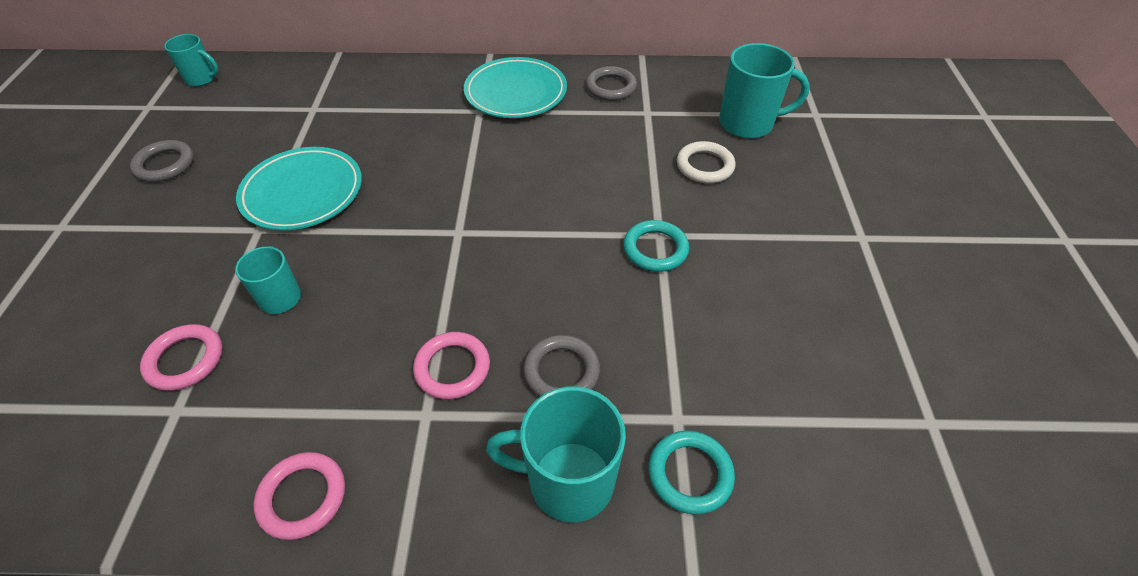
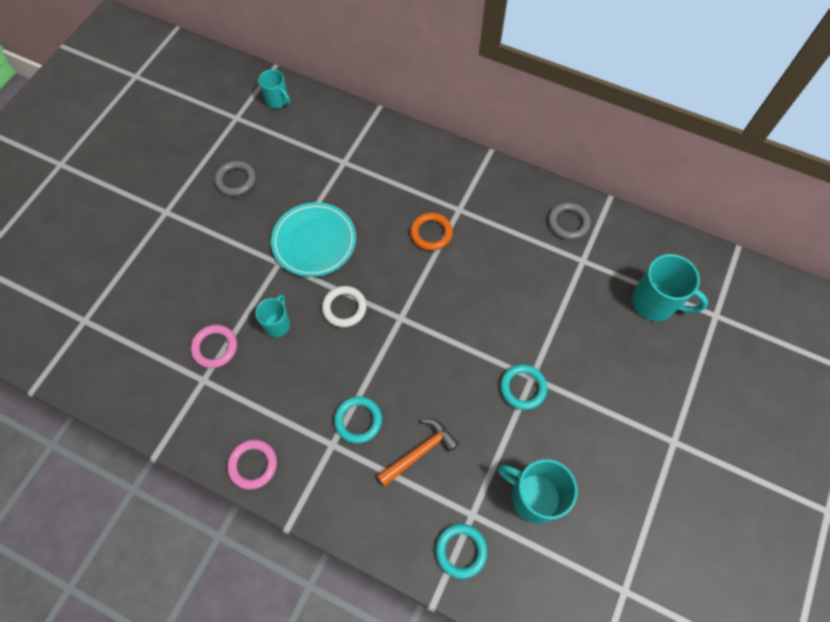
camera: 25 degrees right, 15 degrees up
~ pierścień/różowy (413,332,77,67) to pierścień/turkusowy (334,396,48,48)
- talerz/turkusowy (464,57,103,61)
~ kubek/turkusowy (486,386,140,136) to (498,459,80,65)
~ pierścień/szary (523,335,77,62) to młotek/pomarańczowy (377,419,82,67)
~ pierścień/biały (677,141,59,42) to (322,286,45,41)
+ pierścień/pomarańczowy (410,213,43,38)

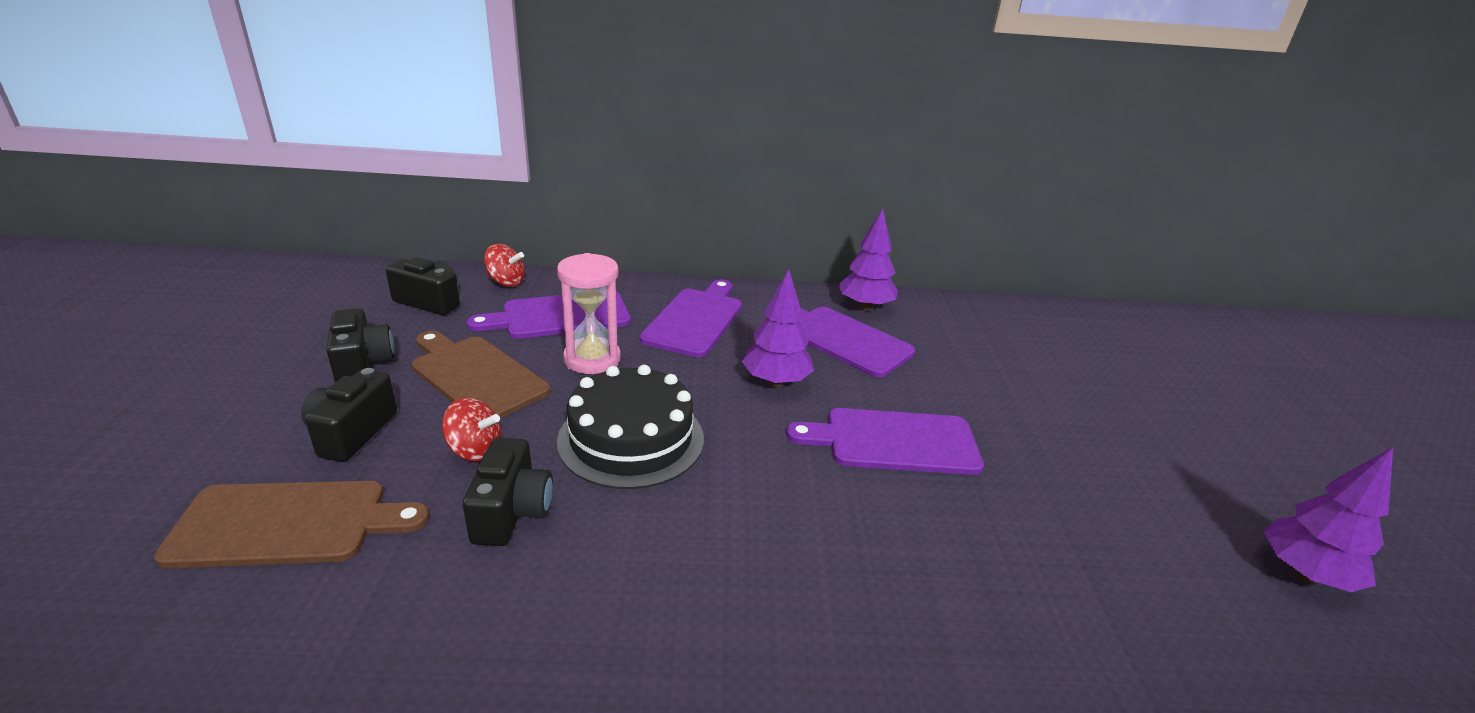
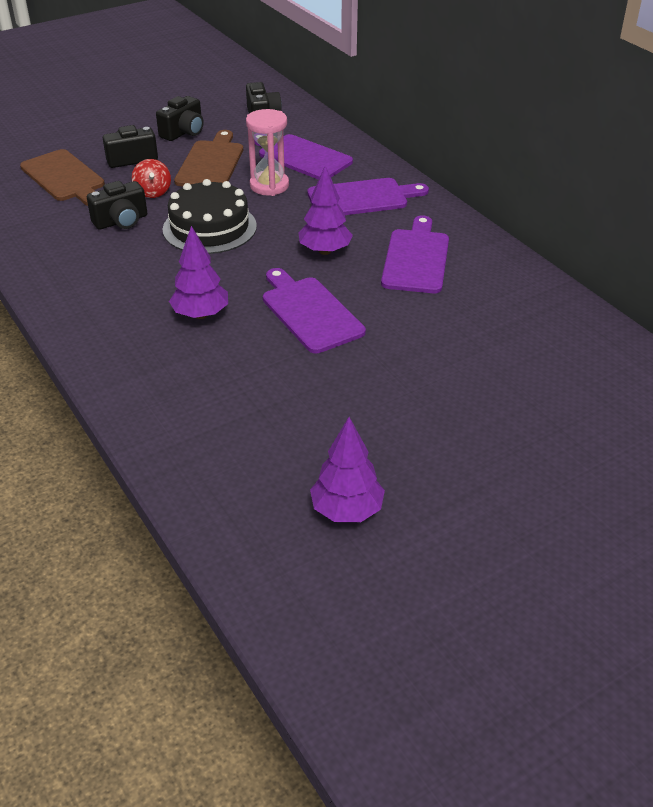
camera: 60 degrees right, 10 degrees up
- bączek/czerwony (484,244,41,43)
~ drzewko/fioletowy (838,209,60,101) to (169,226,59,93)

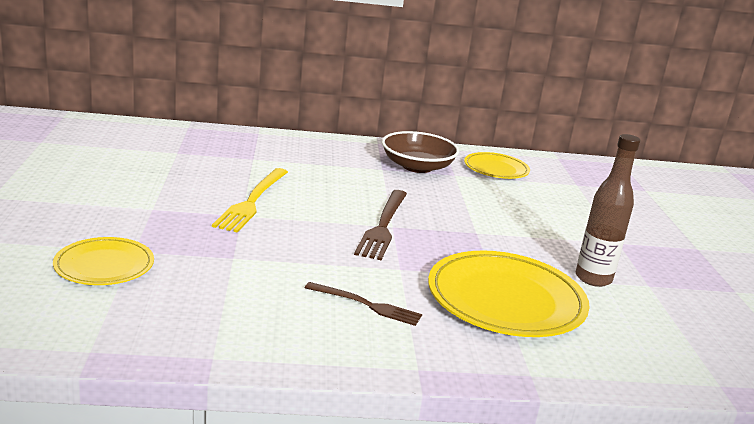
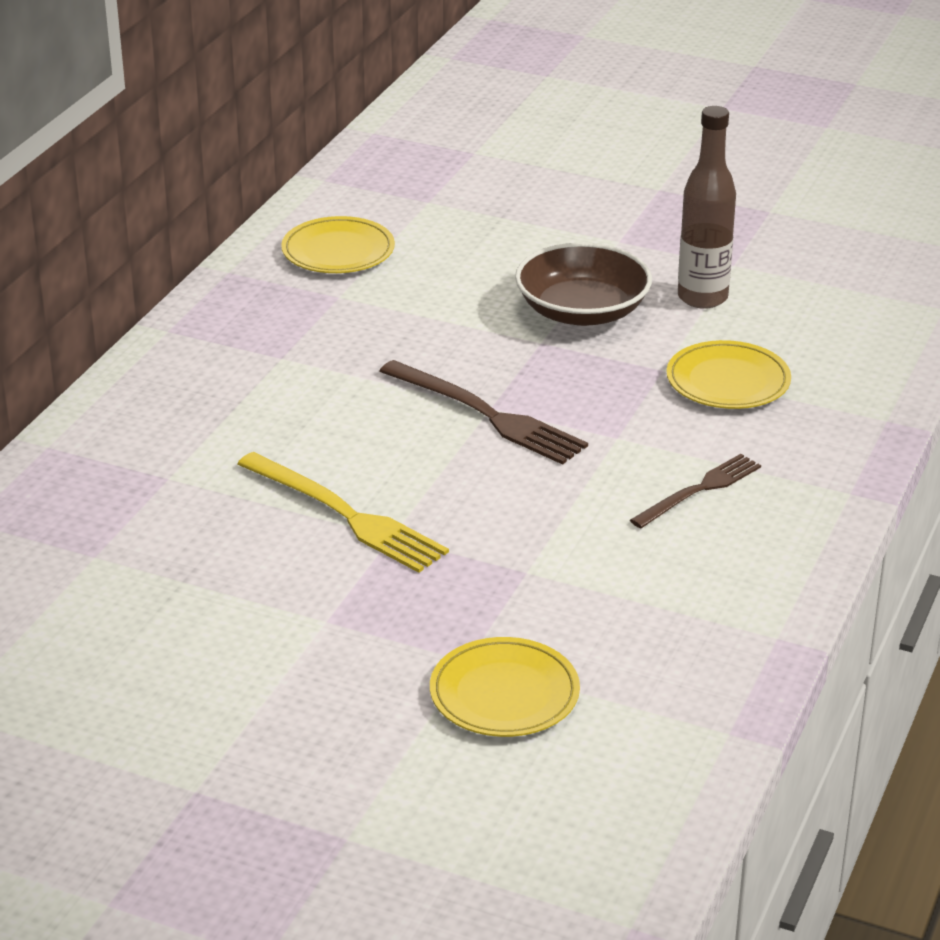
camera: 60 degrees left, 10 degrees up
~ miska/brązowy (382,131,77,42) to (515,243,137,83)
~ talerz/żółty (428,250,162,87) = (667,340,124,69) x0.58

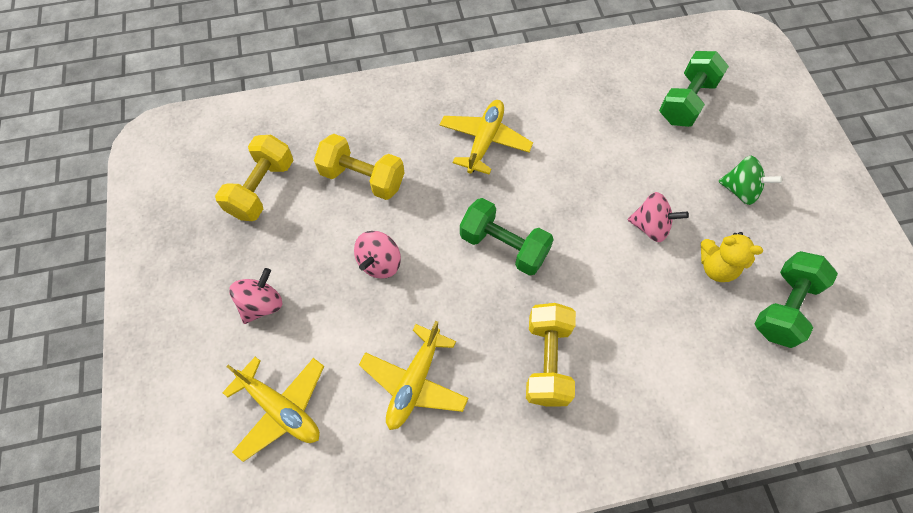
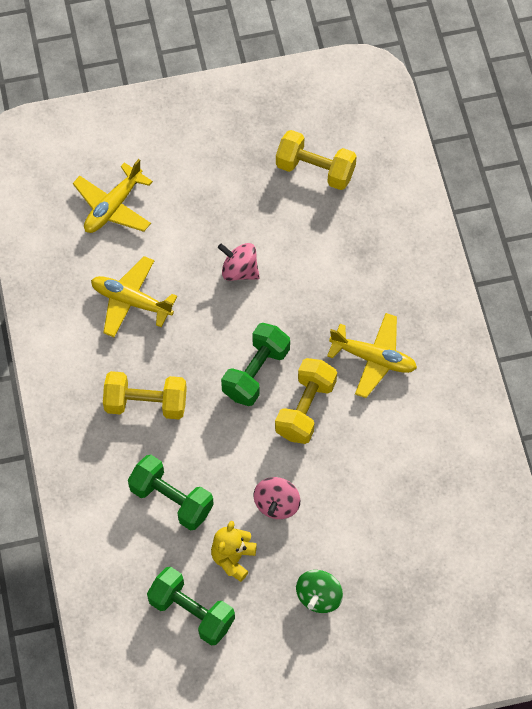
camera: 90 degrees right, 0 degrees up
- bączek/różowy (229,268,53,56)
~ hantel/żółty (314,134,91,66) to (275,358,62,86)
~ hantel/zielony (659,51,70,76) to (128,455,86,76)

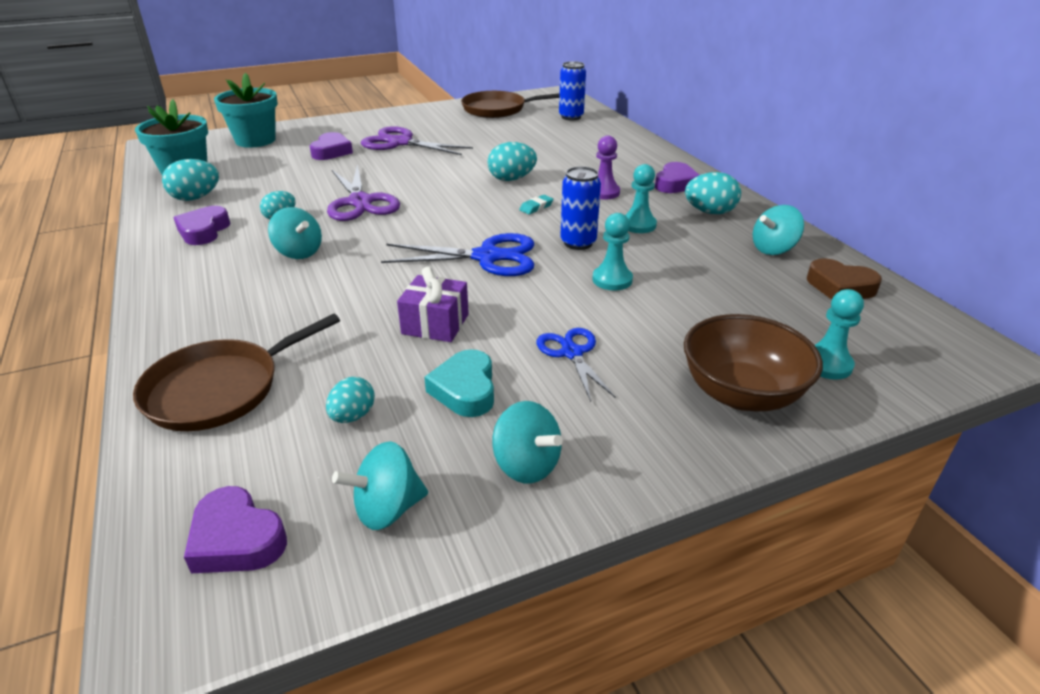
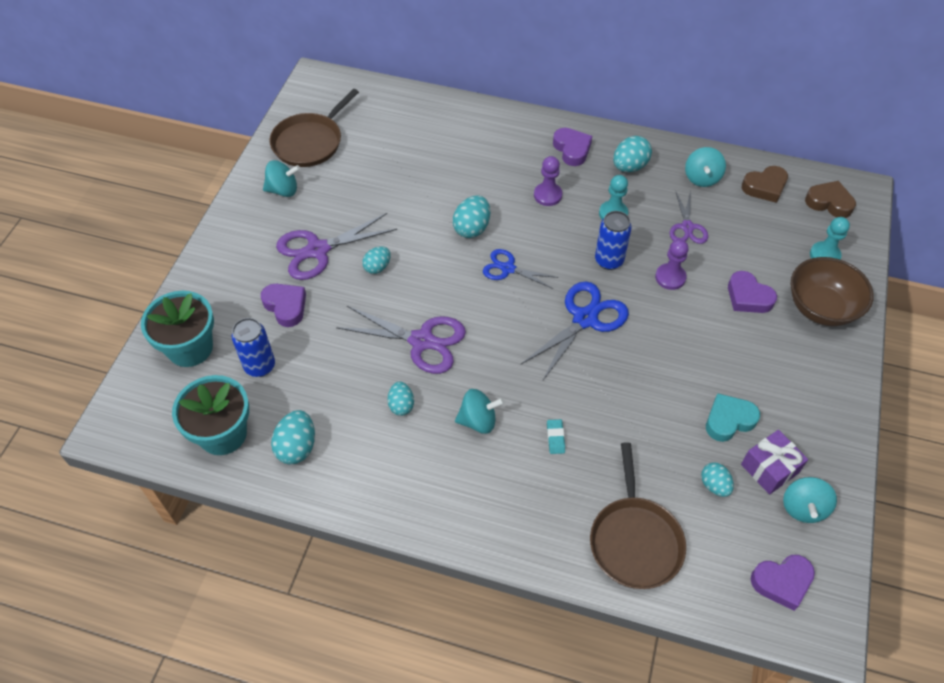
camera: 50 degrees left, 20 degrees up
~ serce/fioletowy (173,206,57,39) to (728,271,49,42)
~ prezent/fioletowy (397,267,72,75) to (741,430,67,65)
~ serce/turkusowy (424,349,70,68) = (706,393,54,49) 120 degrees clockwise
~ bączek/turkusowy (492,401,71,83) to (263,160,37,37)
~ gumka do mazania/turkusowy (519,195,34,19) to (547,419,18,35)
~ nożyczki/niebieski (536,328,80,74) to (483,249,76,40)
~ puszka/niebieski (559,61,27,59) to (232,318,43,59)
~ pionek/turkusowy (592,213,41,77) to pionek/fioletowy (655,239,34,51)
+ jajko/turkusowy (362,246,28,28)
+ nożyczki/fioletowy (670,190,38,54)
+ serce/brązowy (805,181,51,37)

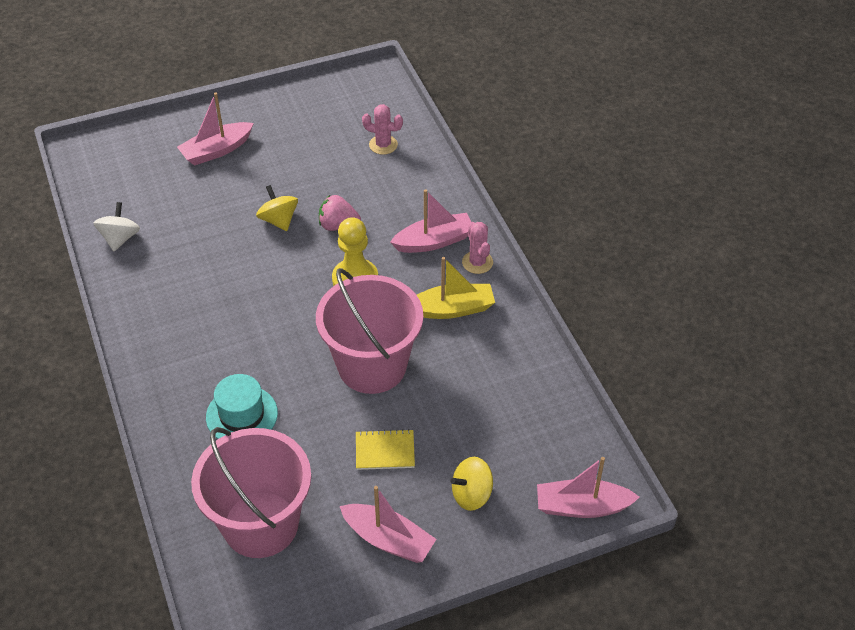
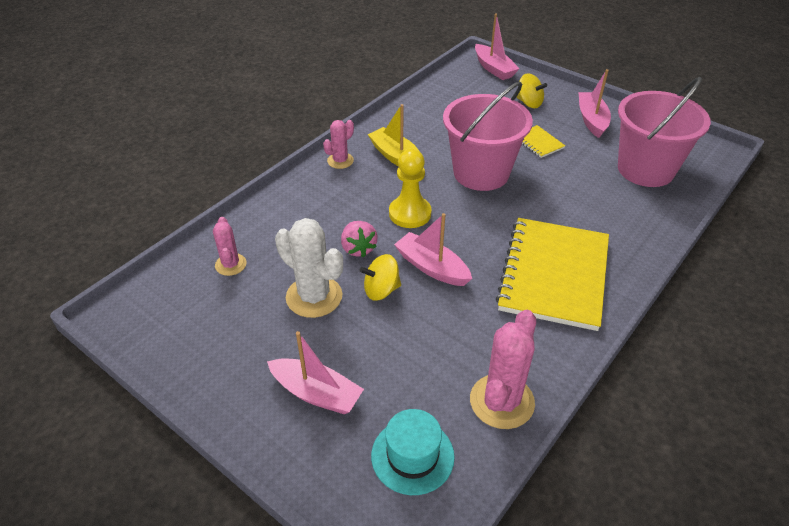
camera: 120 degrees left, 5 degrees down
~ bączek/biały (94,202,46,49) to kaktus/różowy (470,310,66,119)
~ kapelusz/turkusowy (206,374,72,65) to (371,409,84,86)
~ bączek/żółty (256,185,42,46) = (360,254,41,47) 45 degrees clockwise
~ łódka/różowy (390,189,81,64) to (394,213,78,73)
+ kaktus/biały (275,218,68,100)
+ zeszyt/żółty (496,218,113,113)

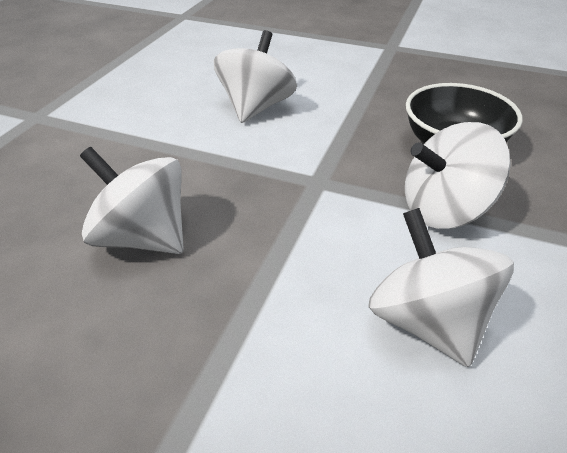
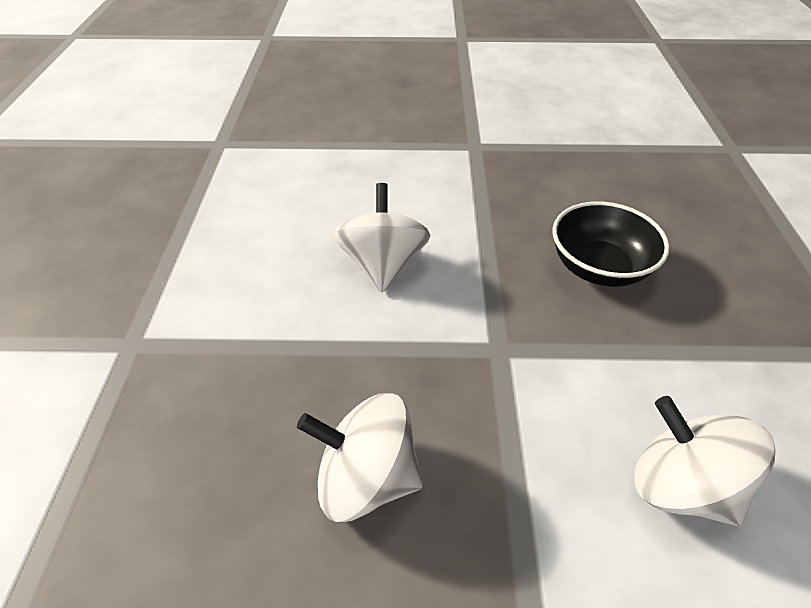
camera: 20 degrees left, 5 degrees up
- bączek/biały (405,122,106,107)

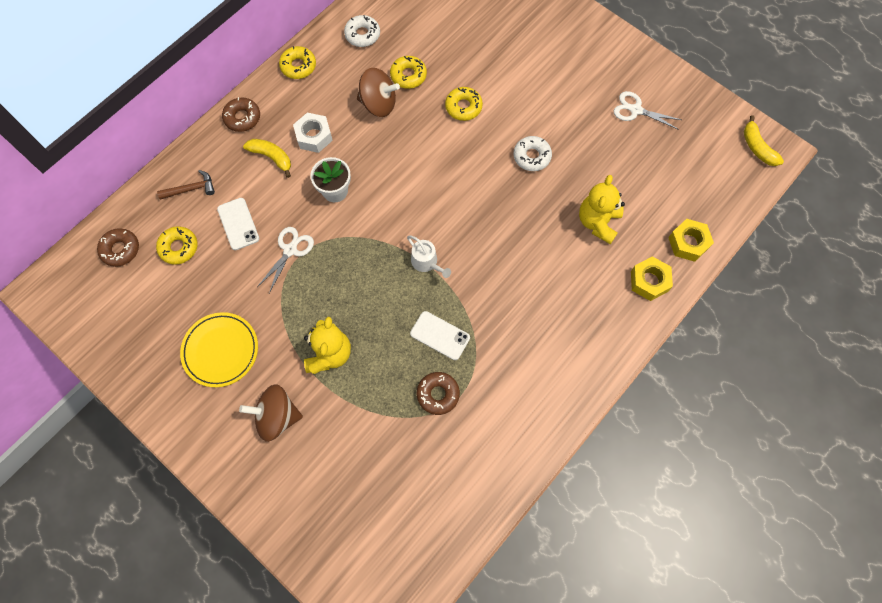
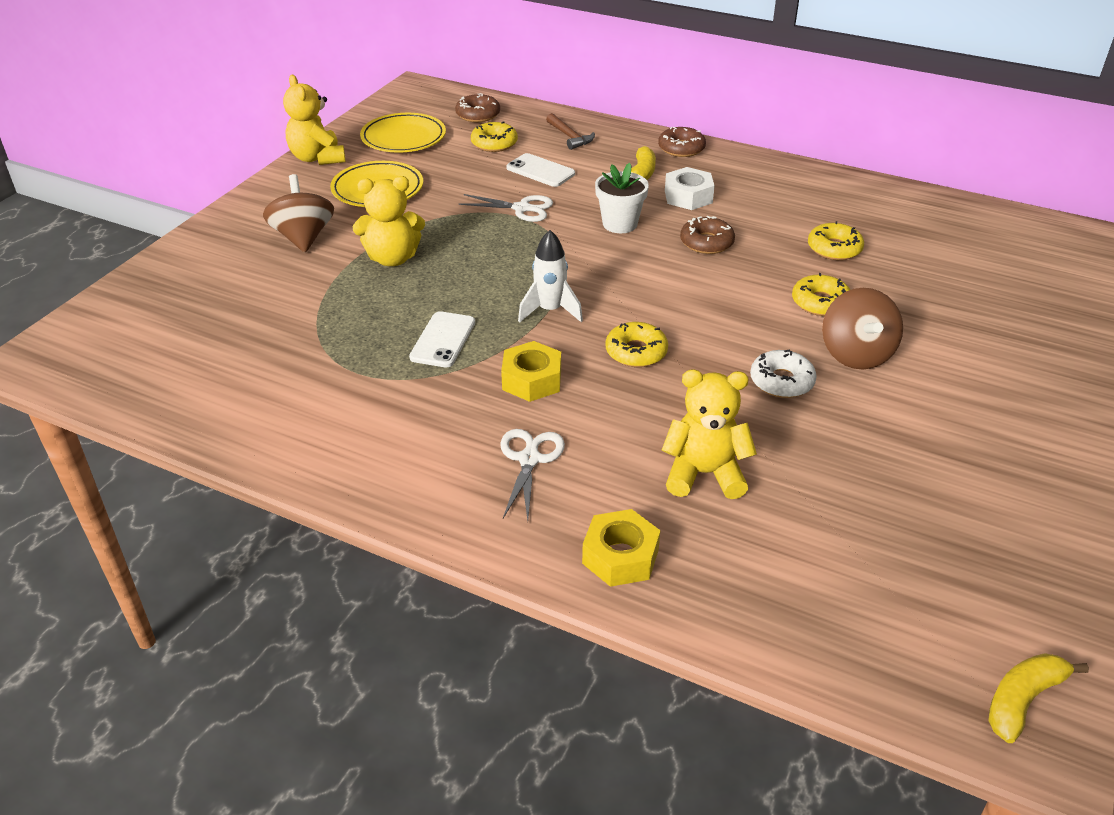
camera: 75 degrees right, 30 degrees down
~ telefon/biały (217,198,42,52) = (506,153,69,34) 75 degrees clockwise
~ donut/żółty (279,46,37,33) to (605,322,63,45)
- donut/biały (344,15,36,32)
~ bączek/brązowy (357,68,43,49) to (822,288,81,81)
~ konewka/biały (407,235,44,43) to rakieta/biały (518,230,65,93)
~ donut/brązowy (417,372,43,43) to (680,216,55,38)
~ nożyczki/biały (614,91,68,39) to (500,429,65,91)
~ nakrętka/żółty (668,219,46,43) to (501,341,60,61)
+ miś/żółty (283,75,62,90)
+ talerz/żółty (360,113,86,40)

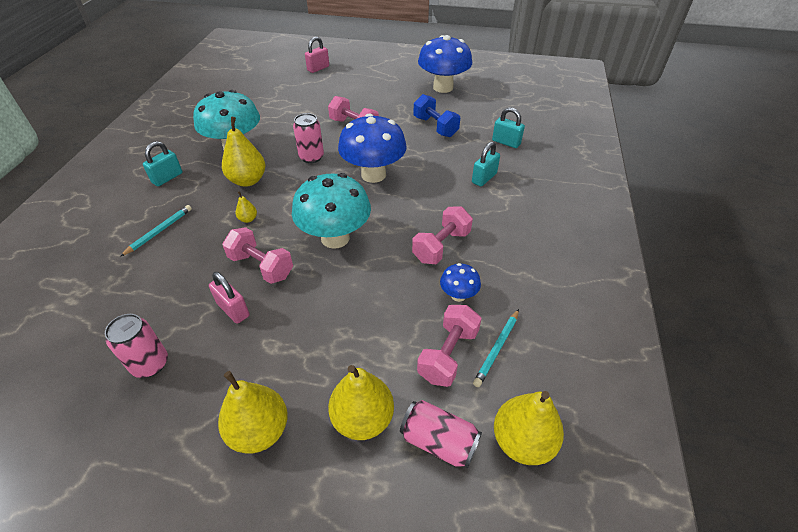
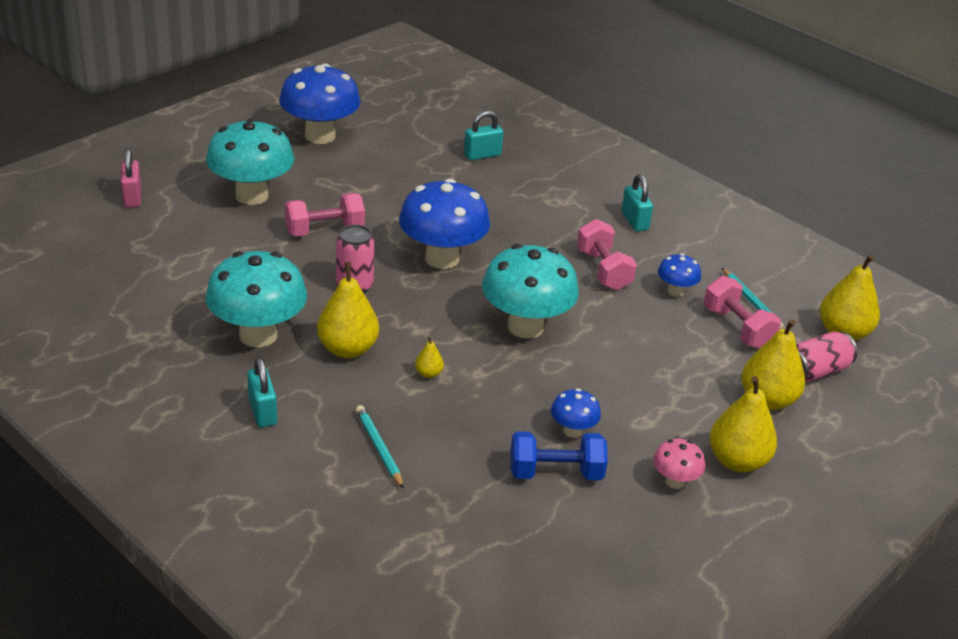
camera: 60 degrees left, 10 degrees down
- puszka/różowy (105,314,63,64)
~ kłódka/różowy (209,272,41,52) to grzyb/niebieski (551,388,50,50)
- hantel/różowy (222,227,71,57)
~ hantel/niebieski (413,94,47,43) to (511,432,97,48)
~ kłódka/turkusowy (472,142,28,44) to (622,174,31,58)
+ grzyb/turkusowy (206,118,88,87)
+ grzyb/różowy (653,439,52,50)

